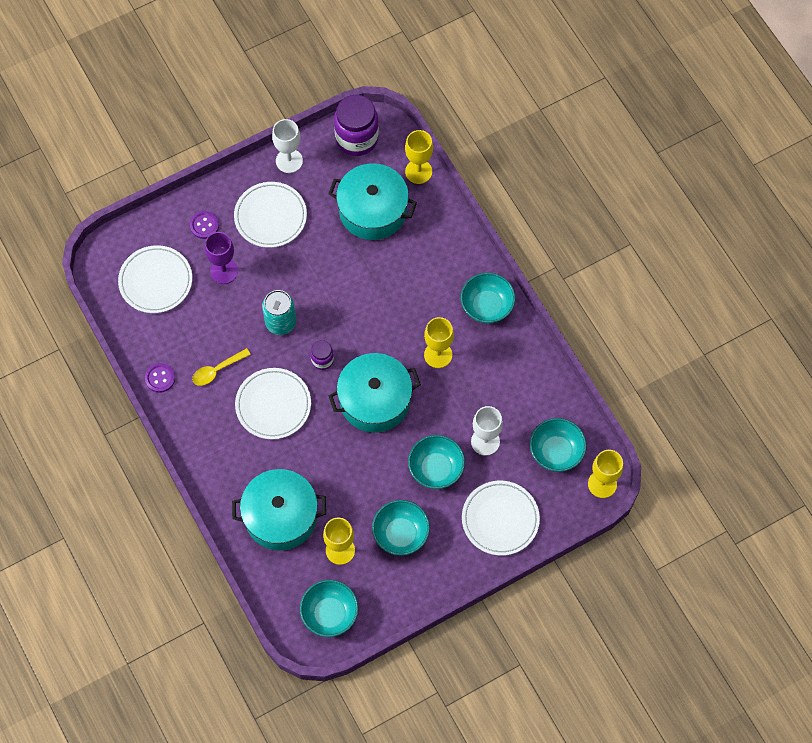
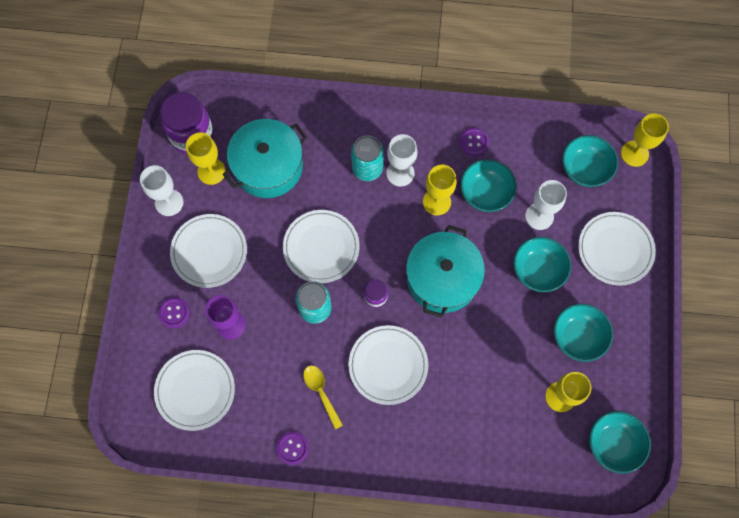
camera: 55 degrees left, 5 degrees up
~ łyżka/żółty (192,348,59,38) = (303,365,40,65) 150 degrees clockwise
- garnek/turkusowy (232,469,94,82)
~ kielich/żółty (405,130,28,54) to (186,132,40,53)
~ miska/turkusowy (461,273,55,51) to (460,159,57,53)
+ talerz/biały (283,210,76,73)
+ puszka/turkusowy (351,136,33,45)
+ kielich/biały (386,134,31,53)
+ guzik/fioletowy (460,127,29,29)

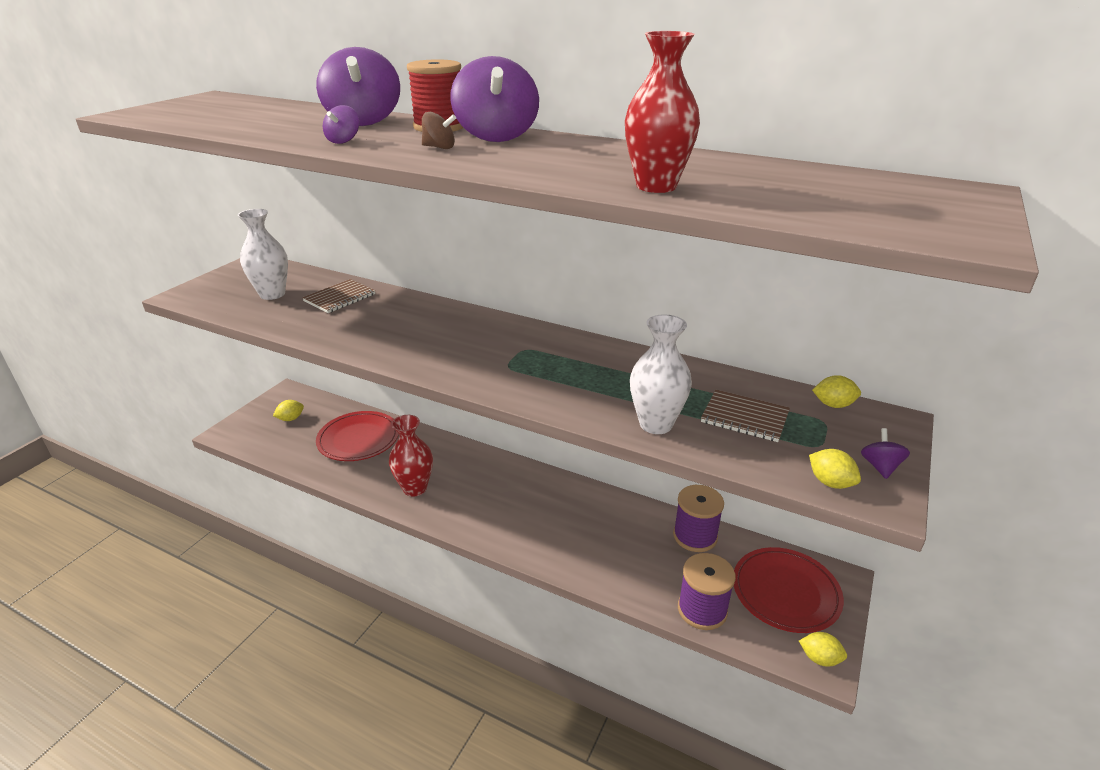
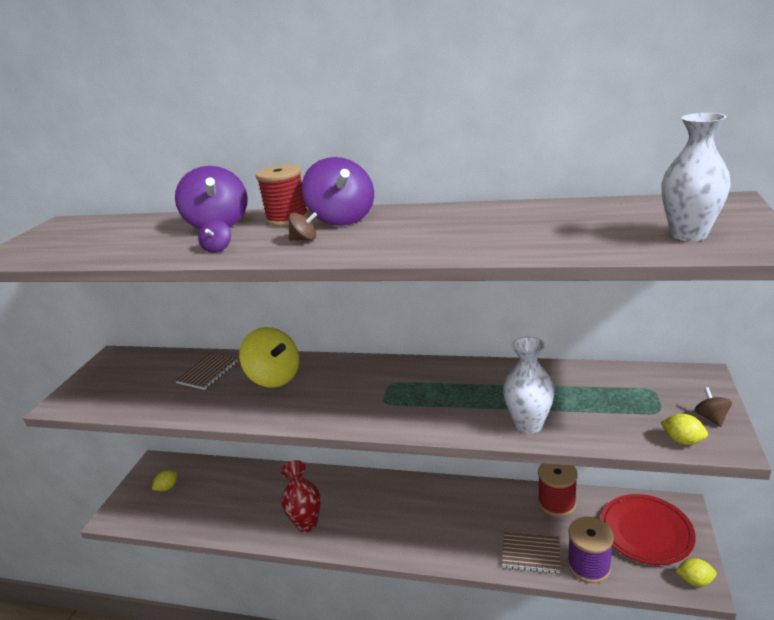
camera: 10 degrees left, 5 degrees down
~ wazon/biały (238,209,50,91) to (662,113,69,128)
- talerz/czerwony (316,411,83,50)
- wazon/czerwony (625,31,75,162)
~ szpulka/fioletowy (673,485,51,67) to szpulka/czerwony (538,464,40,53)
~ zeszyt/brązowy (701,390,89,52) to (502,532,58,42)
- cytryna/żółty (812,375,49,33)
~ bączek/fioletowy (861,428,49,51) to bączek/brązowy (695,387,37,40)
+ bączek/żółty (239,327,60,61)

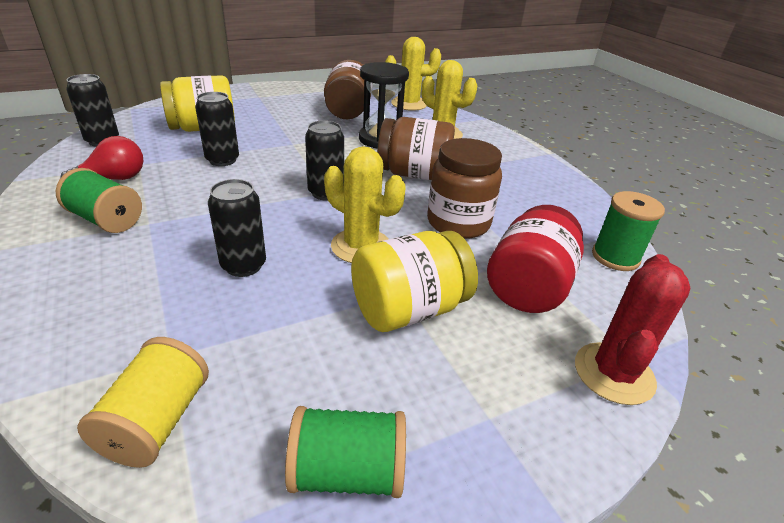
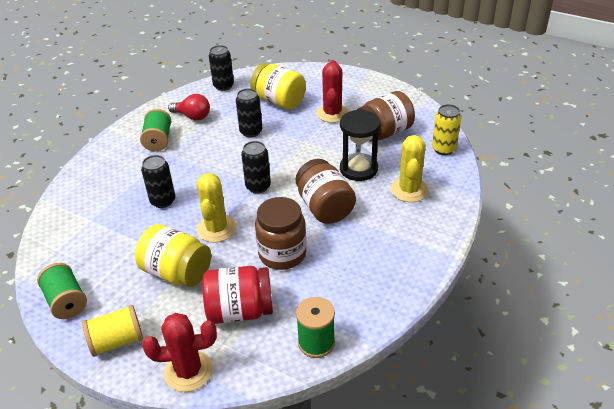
camera: 60 degrees right, 5 degrees up
~ szpulka/żółty (77,337,132,131) to (82,305,61,52)
~ kaktus/żółty (385,37,56,74) to puszka/żółty (432,104,29,51)
+ kaktus/czerwony (316,60,33,63)

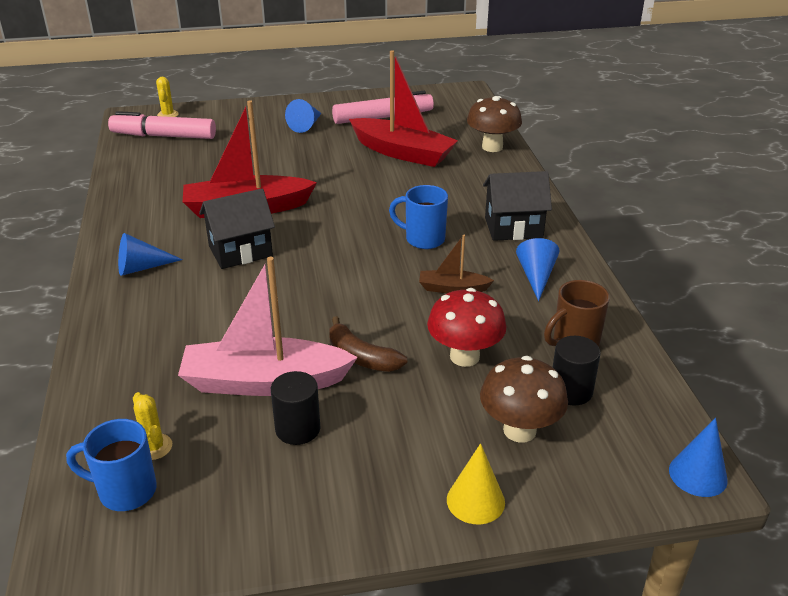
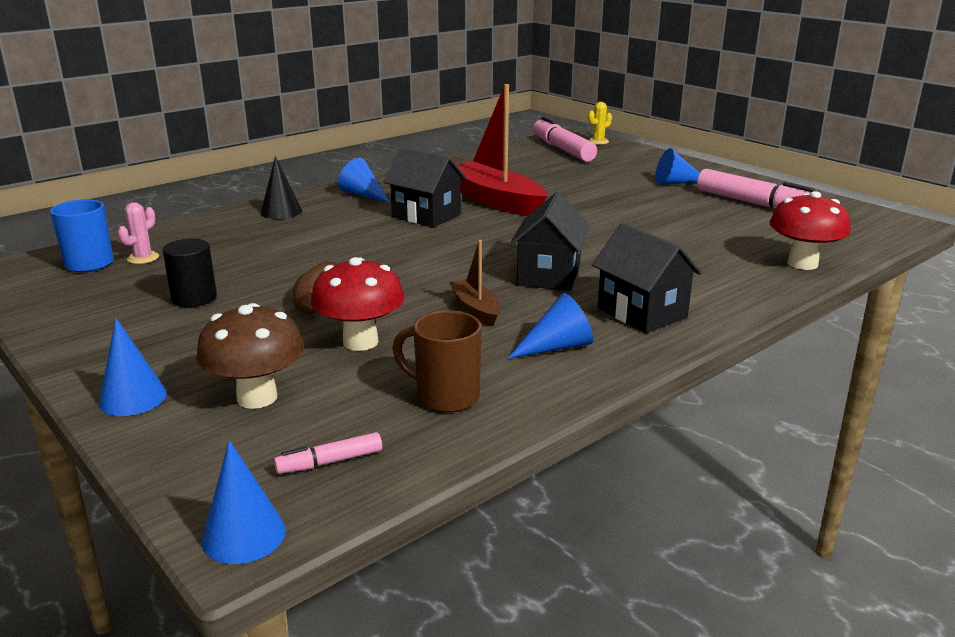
camera: 60 degrees right, 10 degrees down
~ kaktus/żółty (133,392,39,68) to kaktus/różowy (118,202,41,62)
- łódka/różowy (178,257,180,139)
- łódka/czerwony (349,50,109,117)
~ kubek/niebieski (389,185,59,64) to domek/czarny (510,192,80,99)
~ stożek/żółty (447,443,58,81) to stożek/niebieski (99,318,68,98)
~ grzyb/brązowy (467,96,55,56) to grzyb/czerwony (770,191,81,79)
- walec/czarny (553,336,48,70)
+ stożek/czarny (261,156,41,63)
+ flamaster/różowy (274,432,108,42)

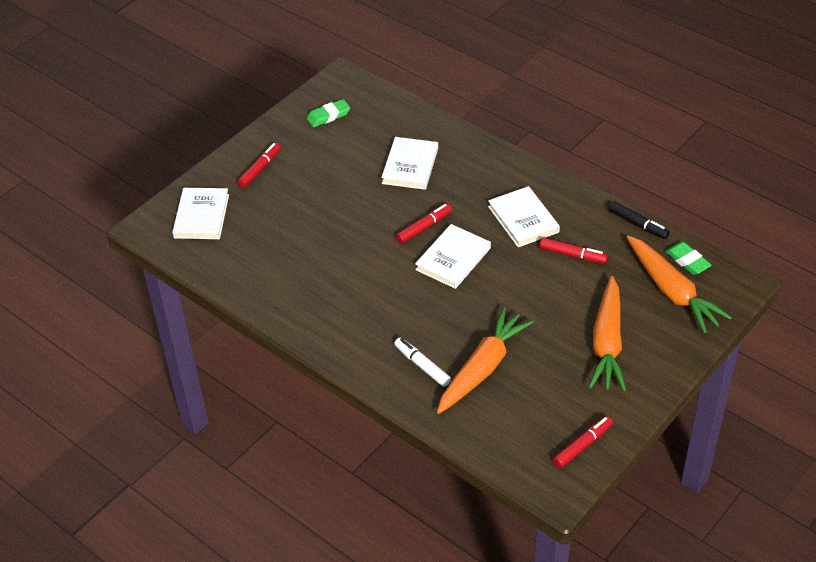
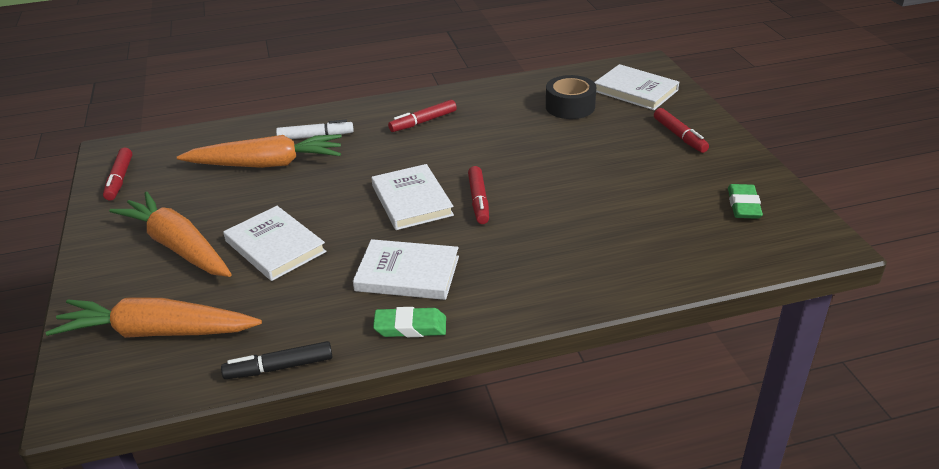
camera: 125 degrees right, 10 degrees down
~ książka/biały (381,137,57,53) to (223,206,103,75)
~ marchewka/pomarańczowy (437,307,97,107) = (177,134,165,34) 75 degrees counterclockwise
~ flamaster/czerwony (540,237,68,27) to (388,100,69,32)
~ gumka do mazania/zielony (665,242,47,33) to (373,307,73,30)
+ taśma klejąca/czarny (546,75,50,44)

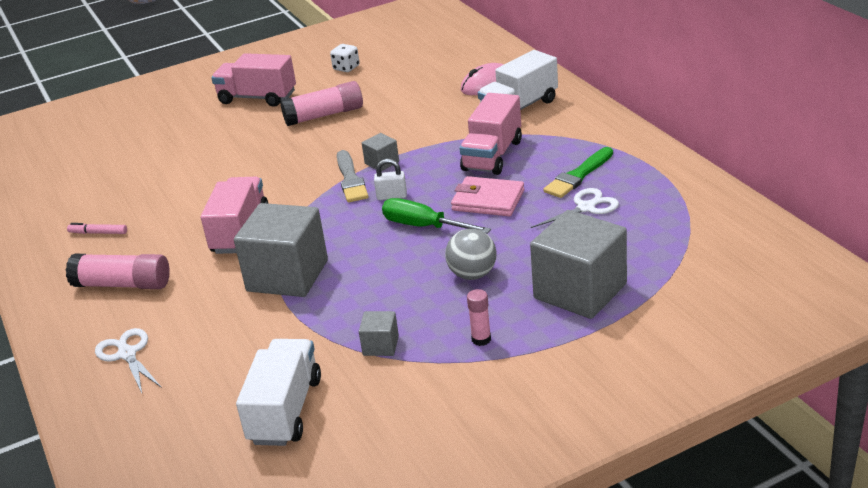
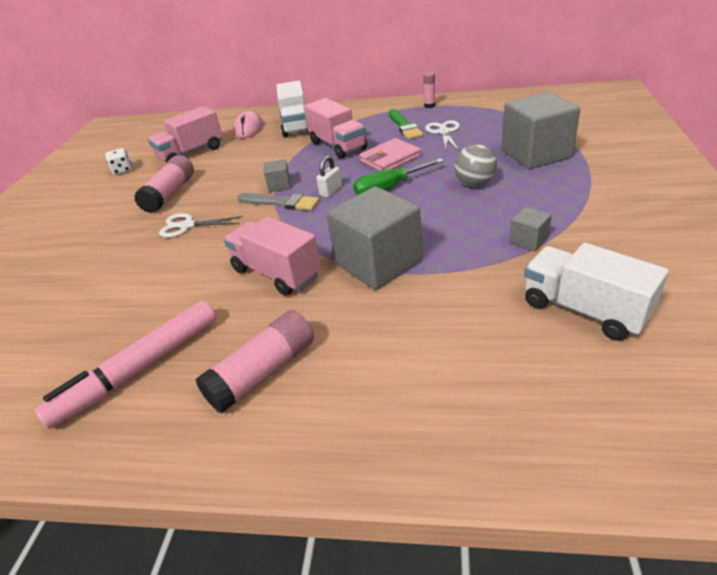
camera: 55 degrees left, 5 degrees up
~ flamaster/różowy (67,223,60,11) = (35,300,181,129) x2.36
~ nożyczki/biały (95,328,67,65) to (159,213,84,25)
~ ciężarówka/różowy (211,53,85,54) to (148,106,75,57)
~ klej w sztyfcie/różowy (467,289,24,57) to (423,72,12,36)

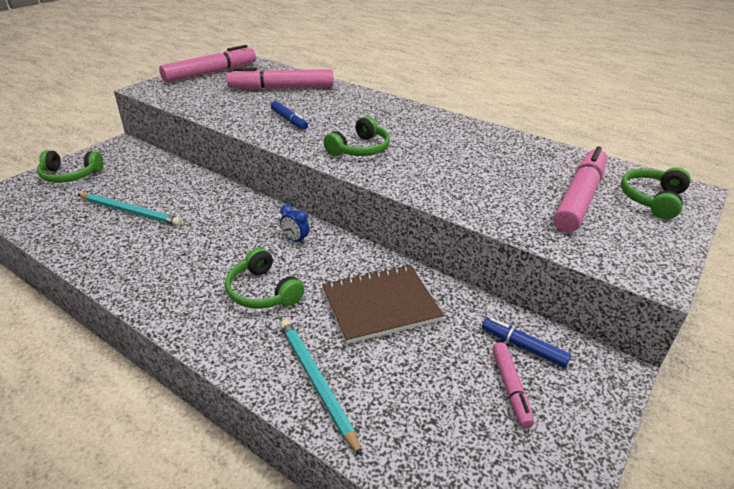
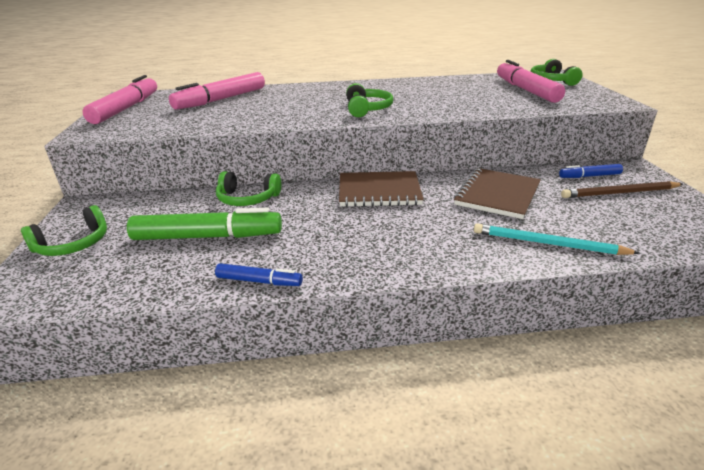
camera: 40 degrees left, 5 degrees down
~ ołówek/turkusowy (77,194,105,32) to flamaster/zielony (127,208,155,32)
~ słuchawki/zielony (225,248,79,61) to (216,171,65,35)
~ flamaster/niebieski (271,101,37,29) to (215,263,88,23)
~ budzik/niebieski (280,204,30,40) to zeszyt/brązowy (339,171,85,36)
~ flamaster/różowy (492,342,42,86) to ołówek/brązowy (561,181,122,17)

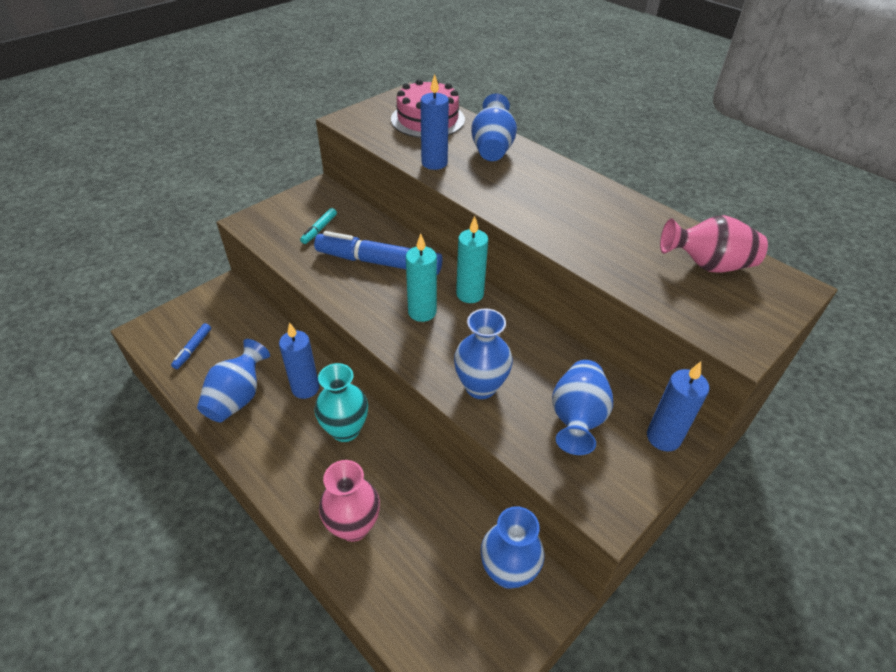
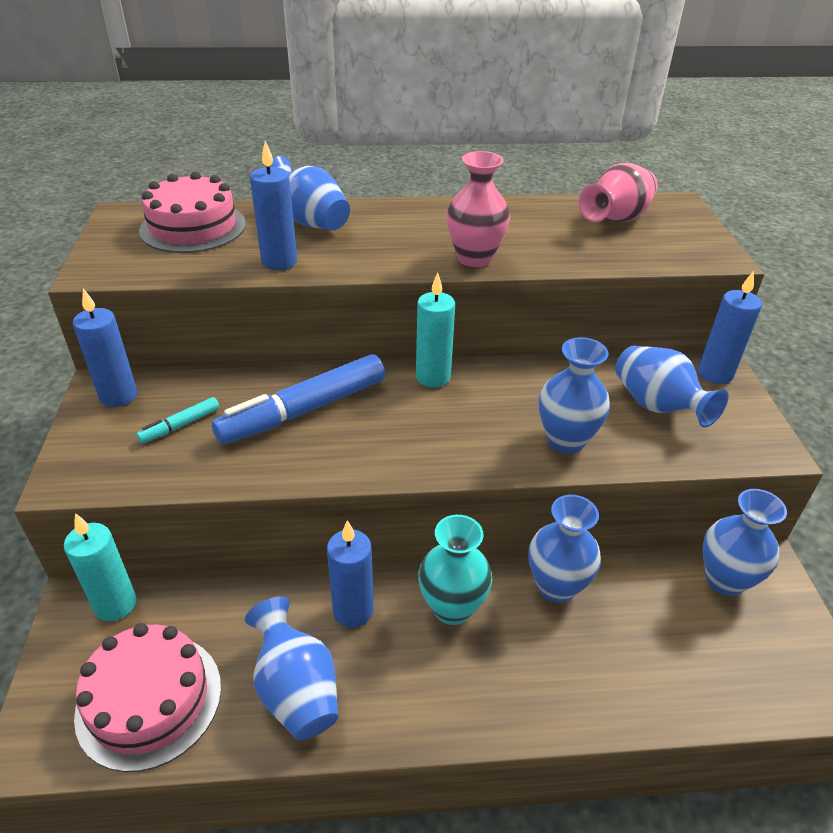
camera: 50 degrees left, 5 degrees down
~ flamaster/niebieski (171,323,40,46) to tort/różowy (74,623,147,149)
~ flamaster/turkusowy (300,208,37,36) = (136,397,83,46) 75 degrees clockwise
~ wazon/różowy (319,460,61,82) to (446,151,64,116)
~ świeca/turkusowy (406,234,31,88) to (64,513,72,108)
+ świeca/niebieski (73,288,64,119)
+ wazon/niebieski (528,495,73,108)

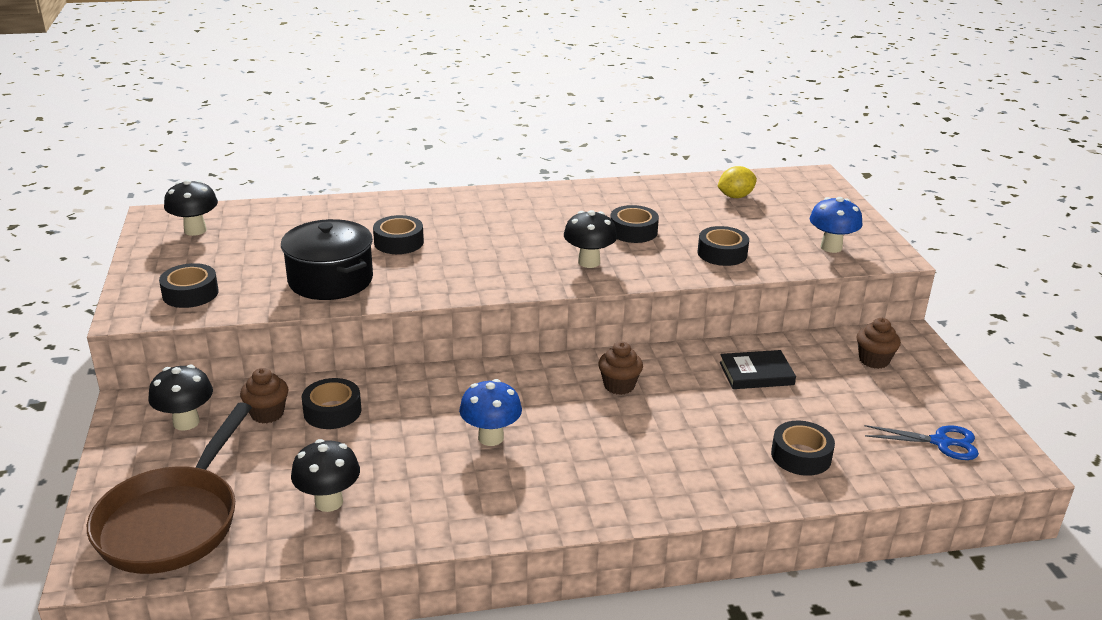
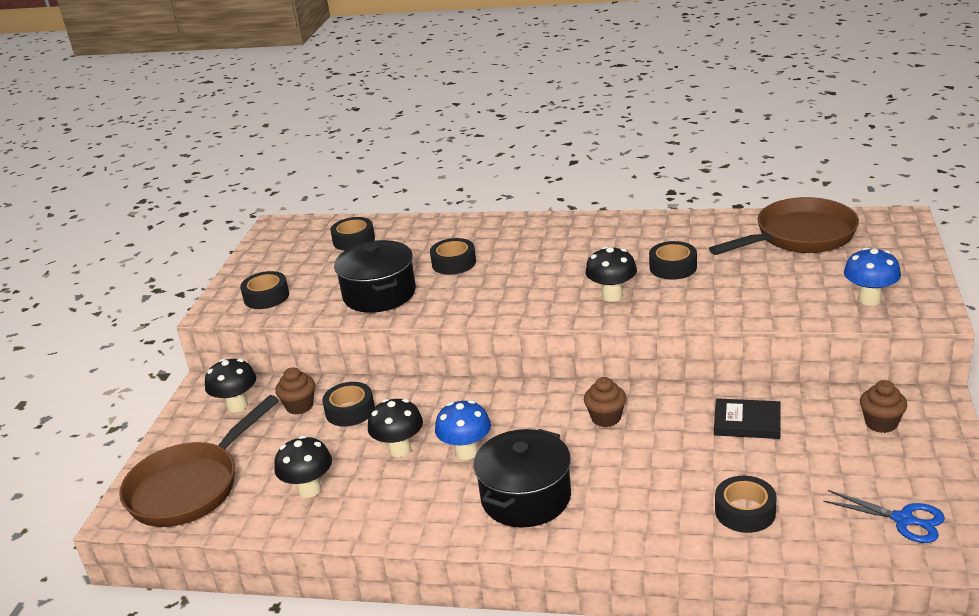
camera: 25 degrees right, 0 degrees up
~ grzyb/czarny (164,180,54,56) to (368,399,55,58)
~ taśma klejąca/czarny (698,226,51,40) to (330,217,45,34)
~ cytryna/żółty (717,166,40,32) to patelnia/brązowy (709,197,150,58)
+ garnek/czarny (474,429,97,99)

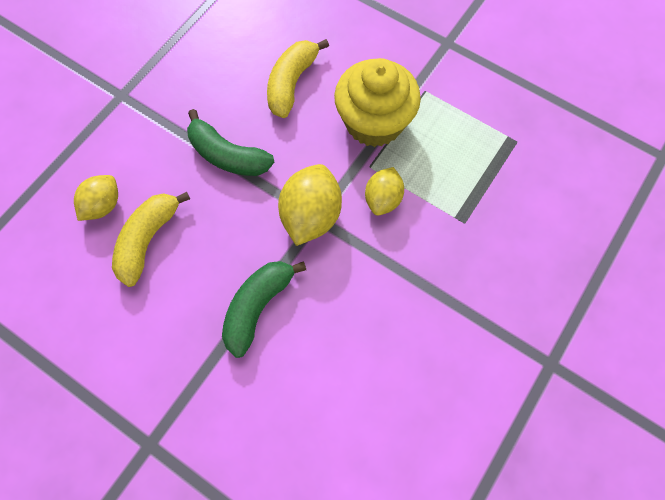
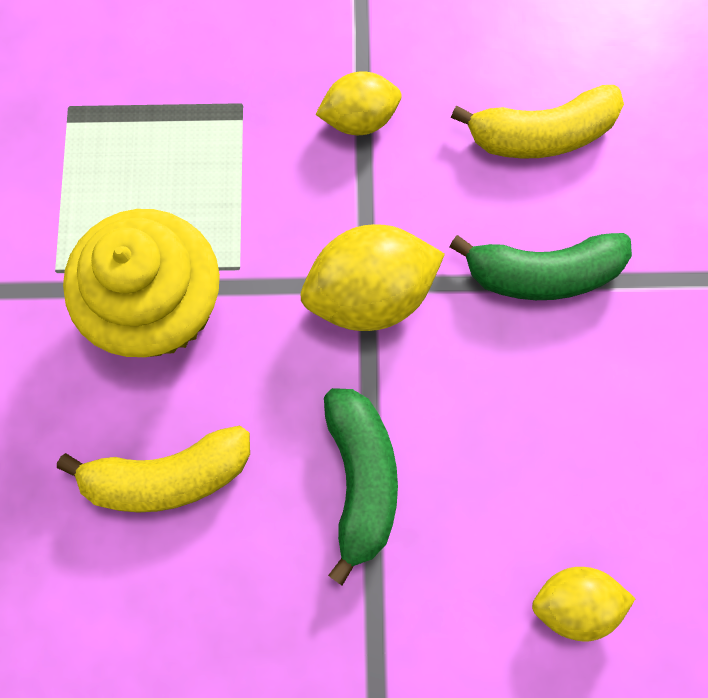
camera: 125 degrees left, 5 degrees up
~ banan/żółty (112,192,78,95) to (451,85,173,74)
~ cytryna/żółty (365,167,39,49) to (315,71,87,64)

